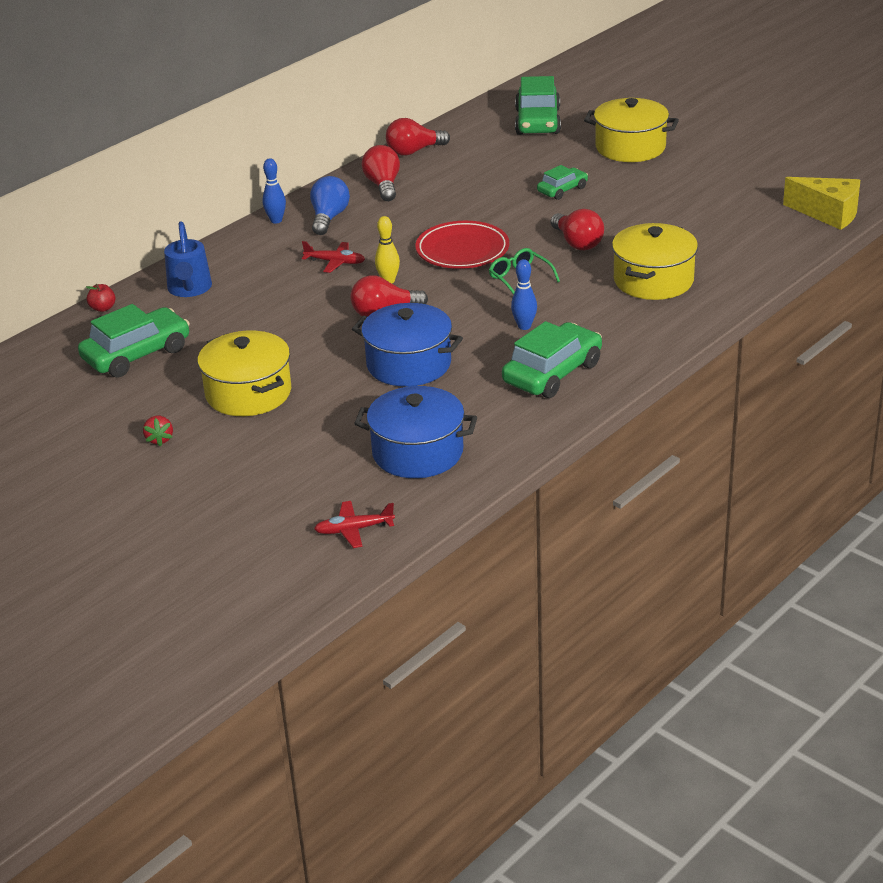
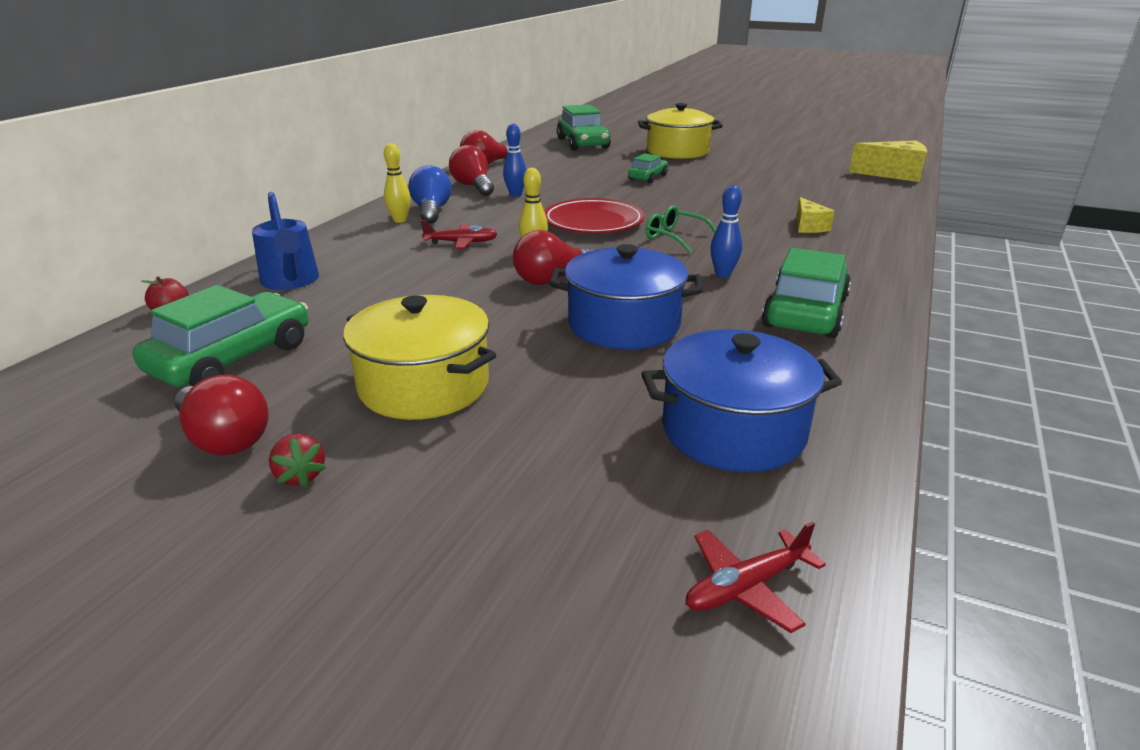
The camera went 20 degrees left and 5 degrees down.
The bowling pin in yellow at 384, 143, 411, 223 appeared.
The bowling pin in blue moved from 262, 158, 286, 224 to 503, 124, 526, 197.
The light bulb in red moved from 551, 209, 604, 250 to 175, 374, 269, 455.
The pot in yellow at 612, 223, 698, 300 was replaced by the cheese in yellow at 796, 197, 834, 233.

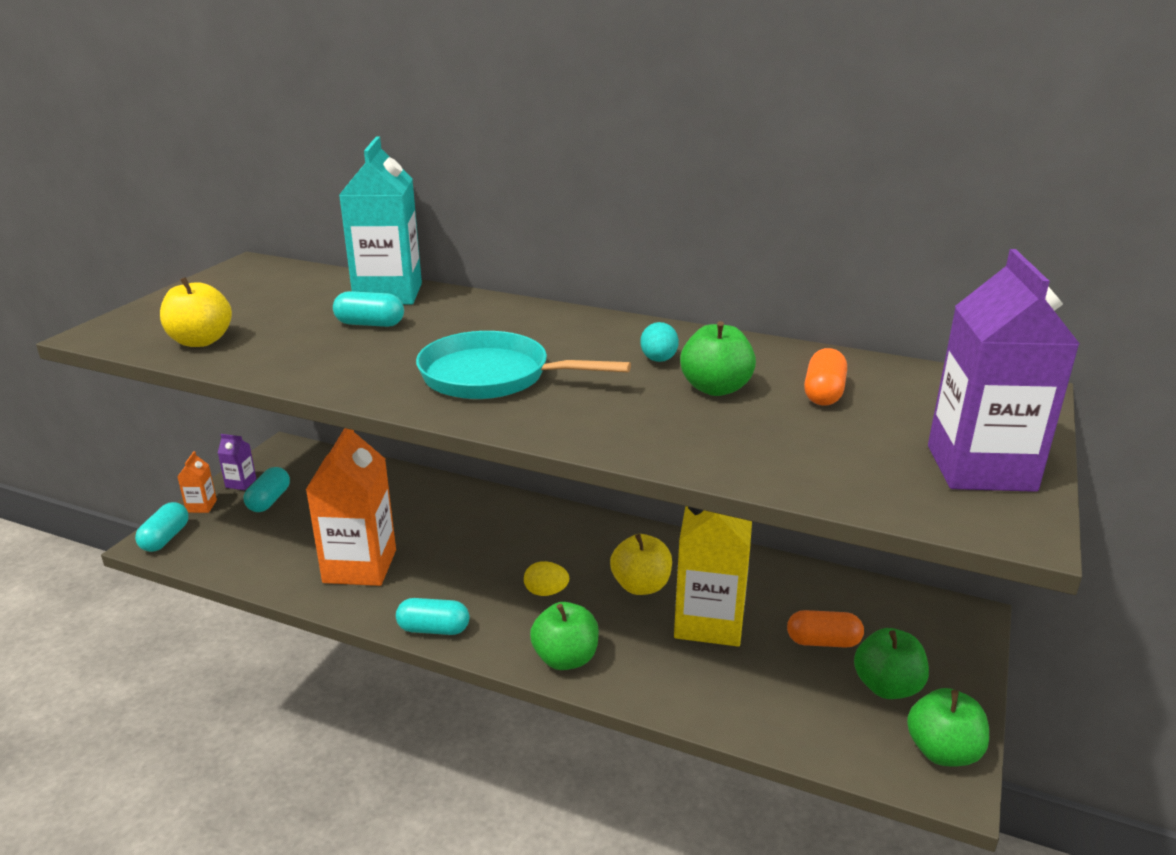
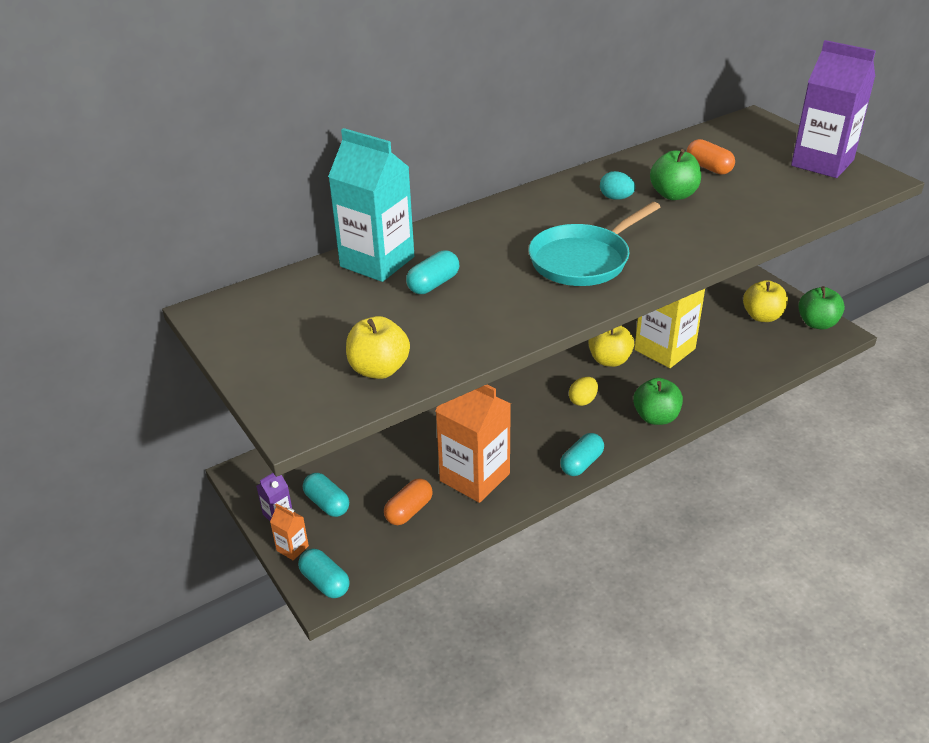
The camera went 55 degrees left and 10 degrees up.
The capsule in orange moved from 787, 610, 864, 648 to 384, 479, 433, 525.
The apple in green at 854, 628, 929, 699 became the apple in yellow at 743, 280, 788, 322.

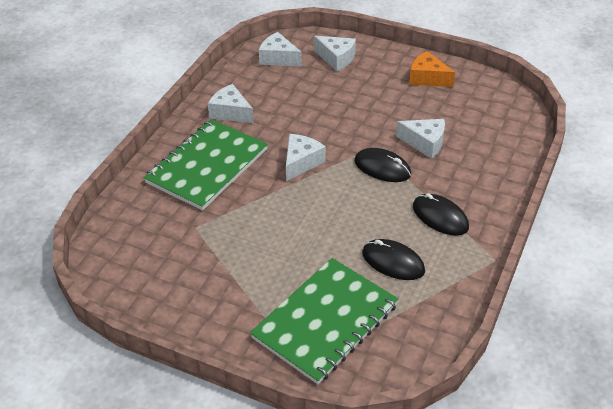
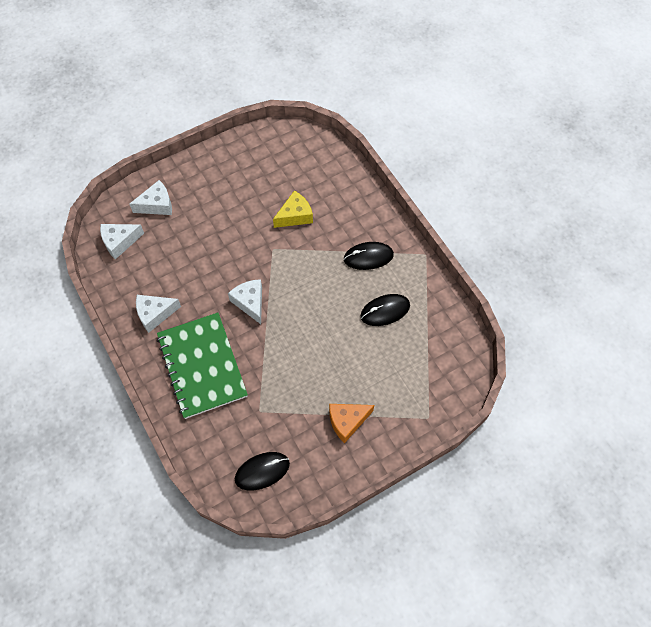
The camera went 55 degrees left and 20 degrees up.
The notebook in green at 250, 258, 399, 384 disappeared.
The mouse in black moved from 354, 148, 411, 182 to 235, 452, 290, 490.
The cheese in orange moved from 409, 51, 455, 87 to 329, 404, 374, 443.
The cheese in white at 396, 119, 445, 159 became the cheese in yellow at 273, 190, 313, 228.

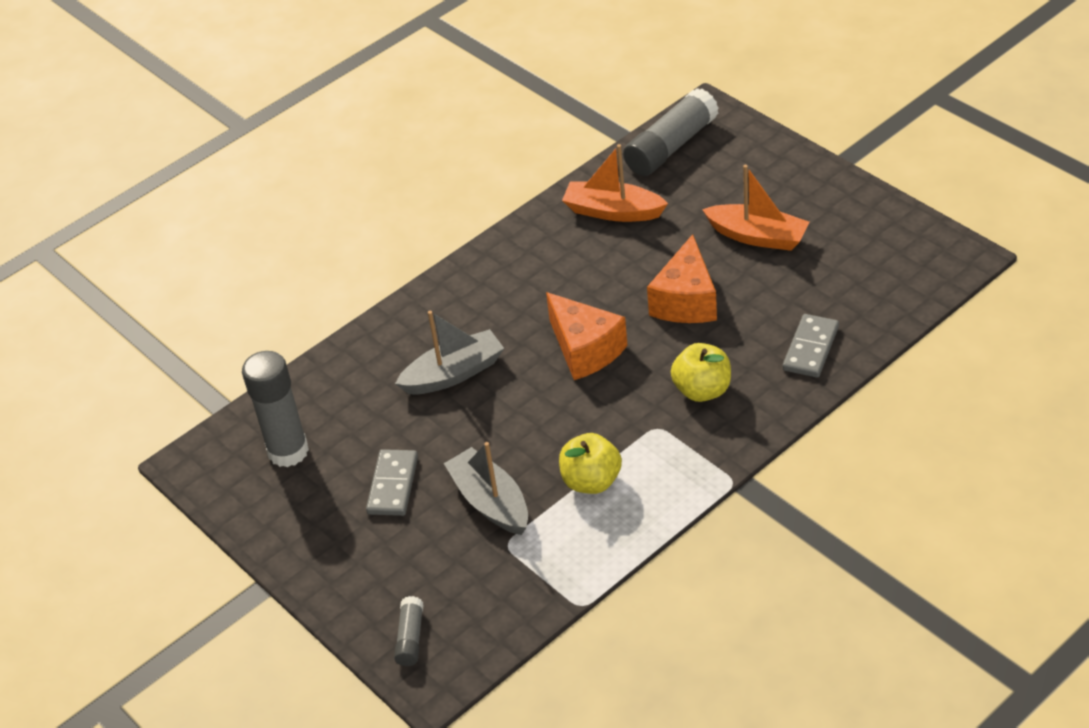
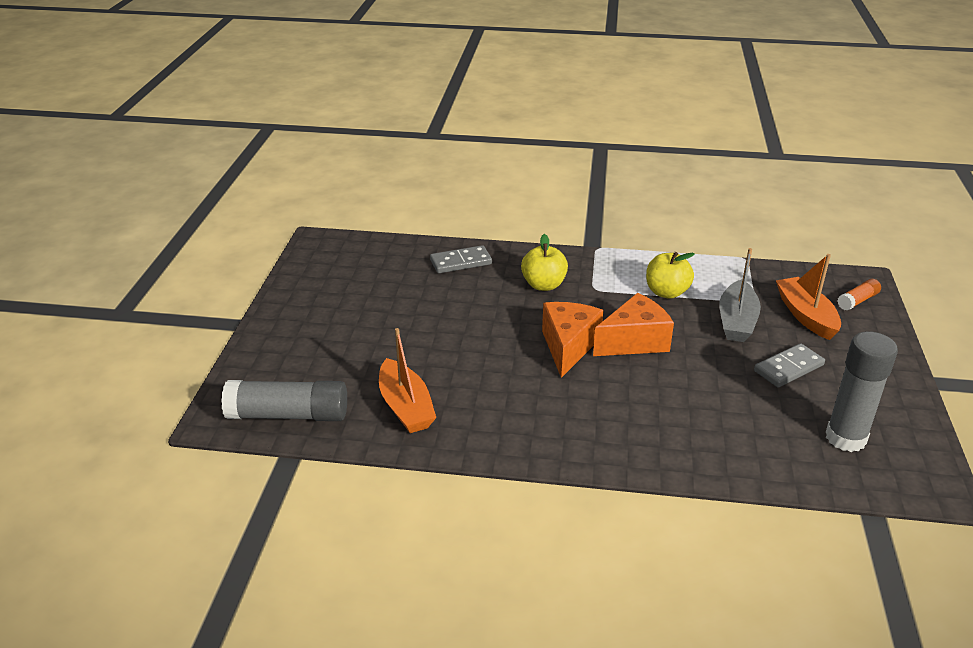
The camera went 135 degrees left and 10 degrees down.
The boat in grey at 395, 311, 504, 395 disappeared.
The cheese in orange moved from 647, 234, 717, 323 to 593, 293, 674, 356.
The boat in orange moved from 702, 165, 809, 251 to 776, 254, 841, 340.
The glue stick in grey at 394, 596, 424, 666 became the glue stick in orange at 838, 279, 881, 311.

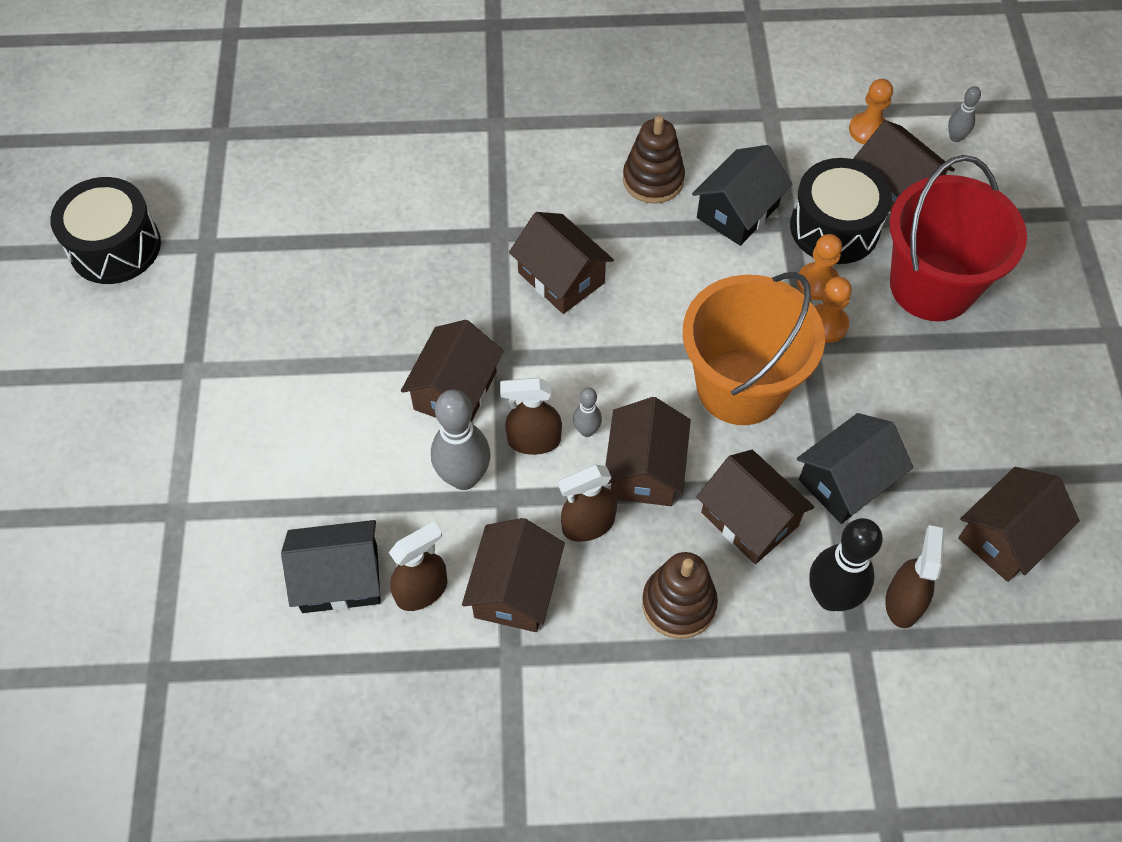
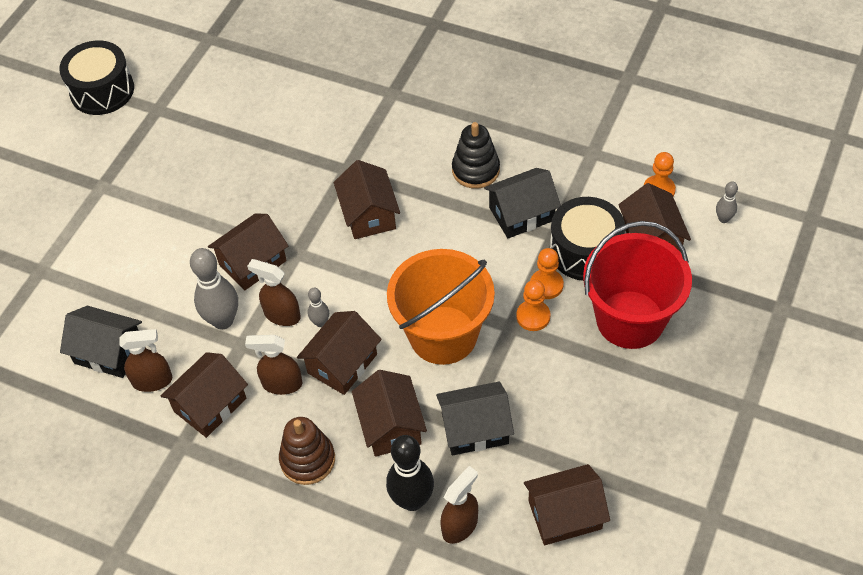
The camera went 30 degrees right and 5 degrees down.
The stacking toy in brown at 623, 115, 685, 204 became the stacking toy in black at 452, 122, 500, 189.

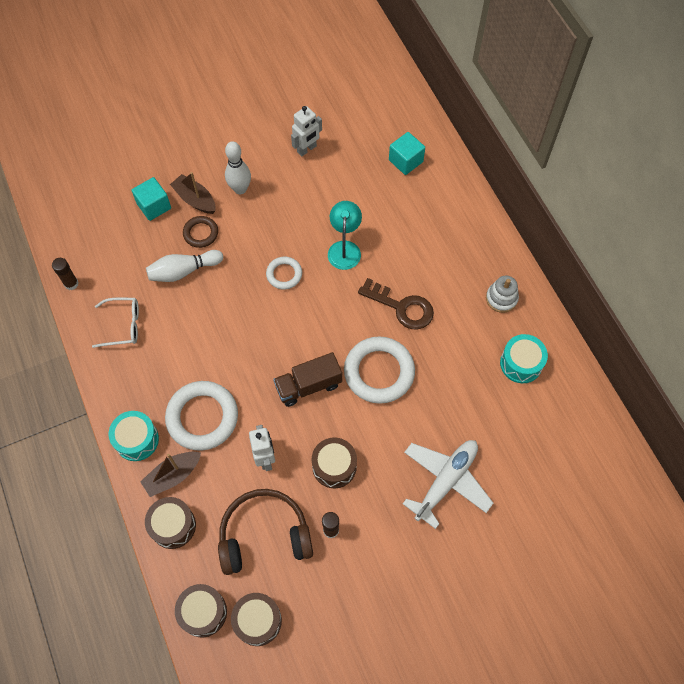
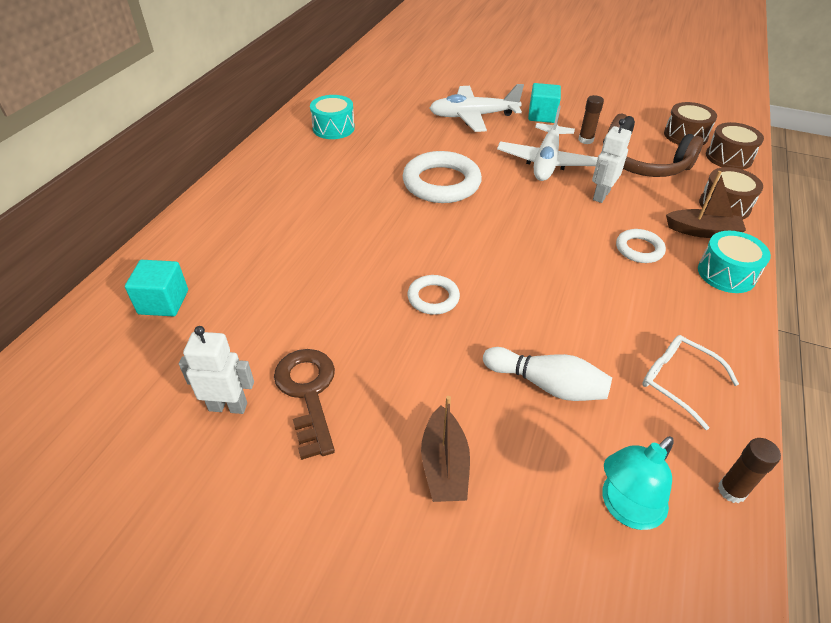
The camera went 135 degrees left and 20 degrees down.
The ring in brown at 183, 216, 218, 248 disappeared.
The bowling pin in white at 225, 141, 251, 194 disappeared.
The truck in brown at 273, 352, 342, 407 disappeared.
The stacking toy in white at 486, 276, 519, 313 disappeared.
The cube in turquoise moved from 131, 177, 171, 221 to 528, 83, 561, 123.
The lamp in turquoise moved from 328, 201, 362, 270 to 602, 436, 674, 530.
The key in brown moved from 358, 278, 434, 330 to 274, 349, 335, 460.
The drum in brown at 312, 437, 357, 488 was replaced by the plane in white at 497, 105, 598, 181.
The ring in white at 165, 381, 238, 451 changed to 0.54 times the size.

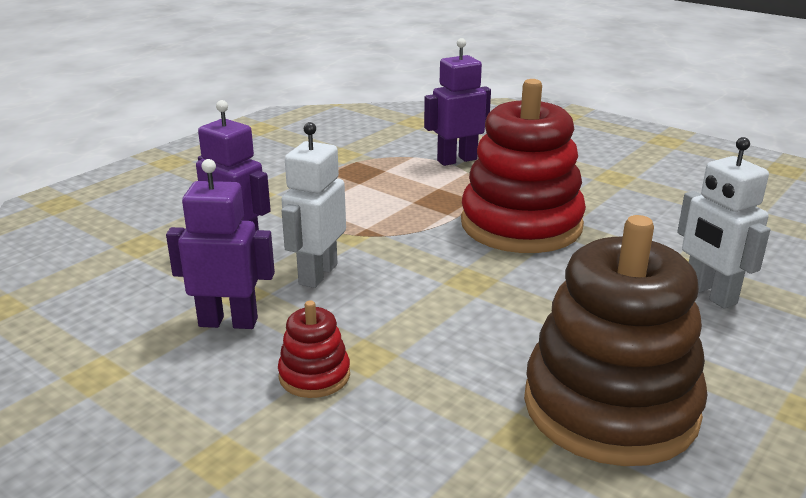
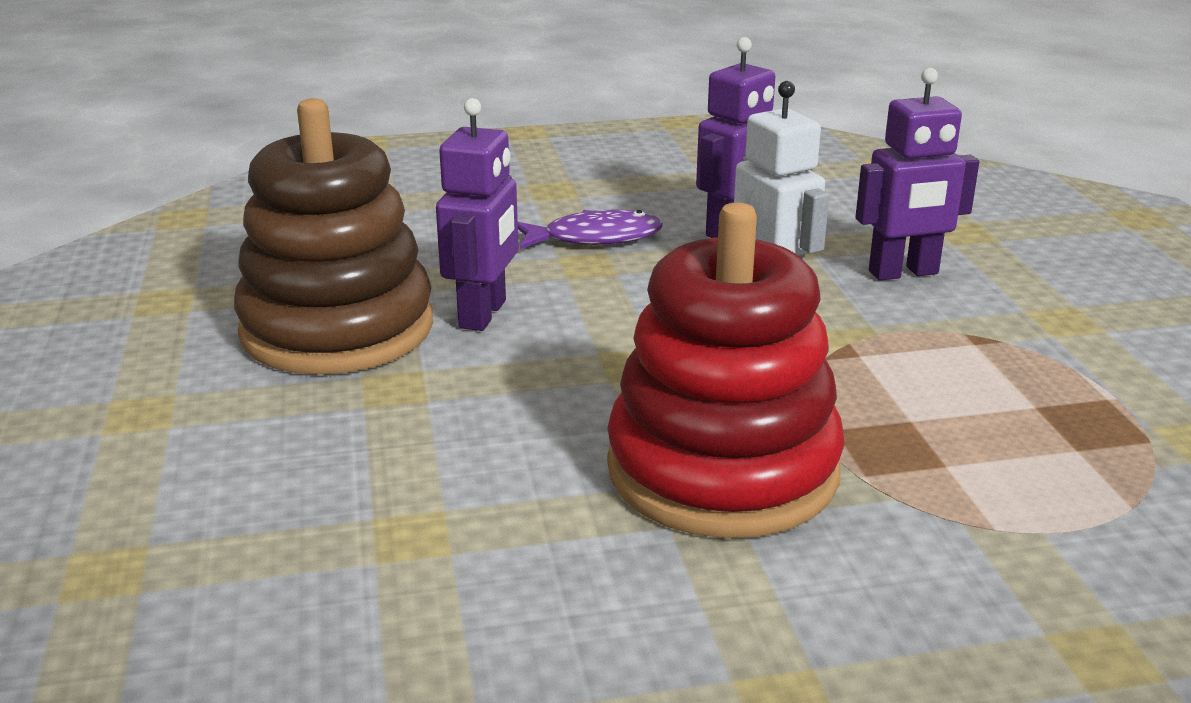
The camera went 130 degrees right and 0 degrees up.
The robot in white at 677, 137, 770, 309 disappeared.
The robot in purple moved from 424, 38, 491, 166 to 436, 98, 518, 331.
The stacking toy in red at 278, 300, 350, 398 was replaced by the fish in purple at 518, 210, 663, 249.

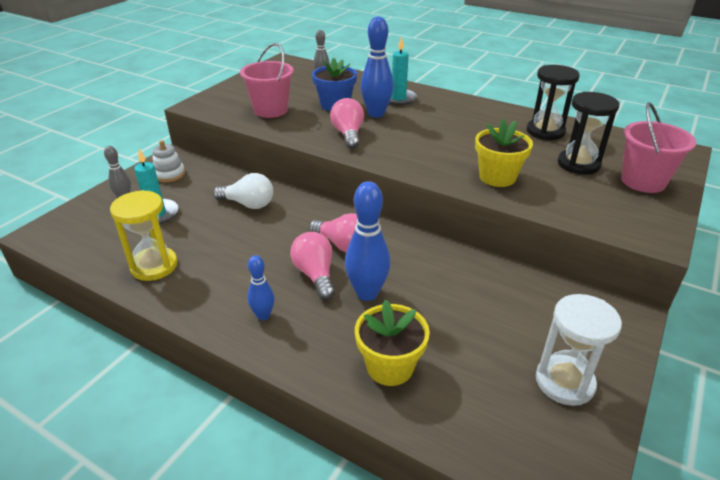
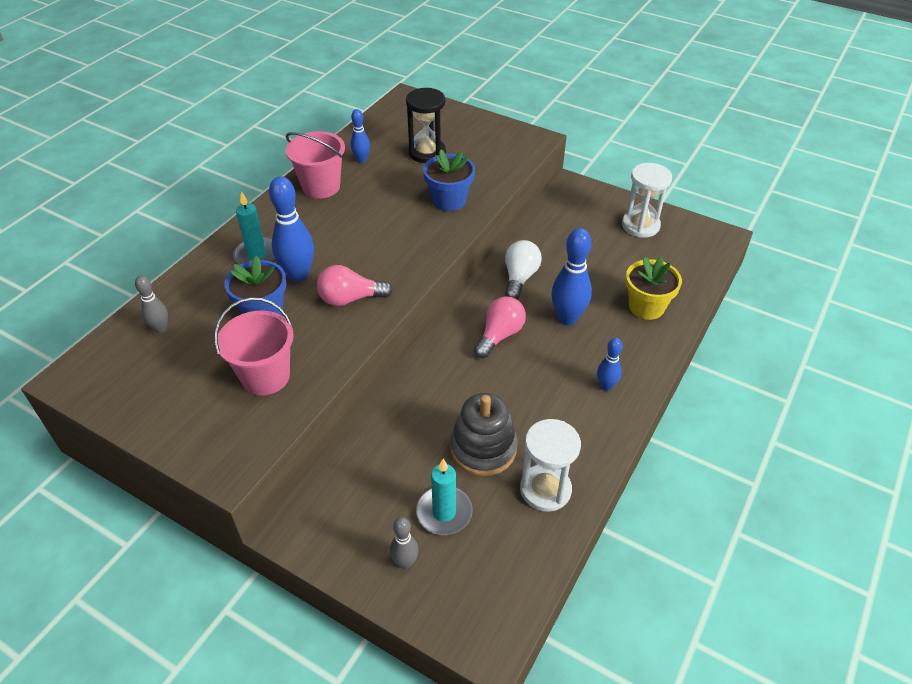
The camera went 90 degrees left and 10 degrees up.
The stacking toy in white at 152, 140, 185, 182 disappeared.
The light bulb in pink at 290, 232, 335, 300 disappeared.
The stacking toy in grey at 450, 393, 517, 476 appeared.
The light bulb in white moved from 213, 173, 273, 209 to 505, 240, 542, 299.
The bucket in pink moved from 621, 102, 696, 193 to 285, 131, 345, 199.
The hourglass in black at 527, 65, 580, 140 was replaced by the bowling pin in blue at 350, 109, 370, 163.
The hourglass in yellow at 110, 190, 178, 281 became the hourglass in white at 520, 419, 581, 512.
The flower pot in yellow at 475, 118, 533, 187 became the flower pot in blue at 423, 149, 475, 211.

